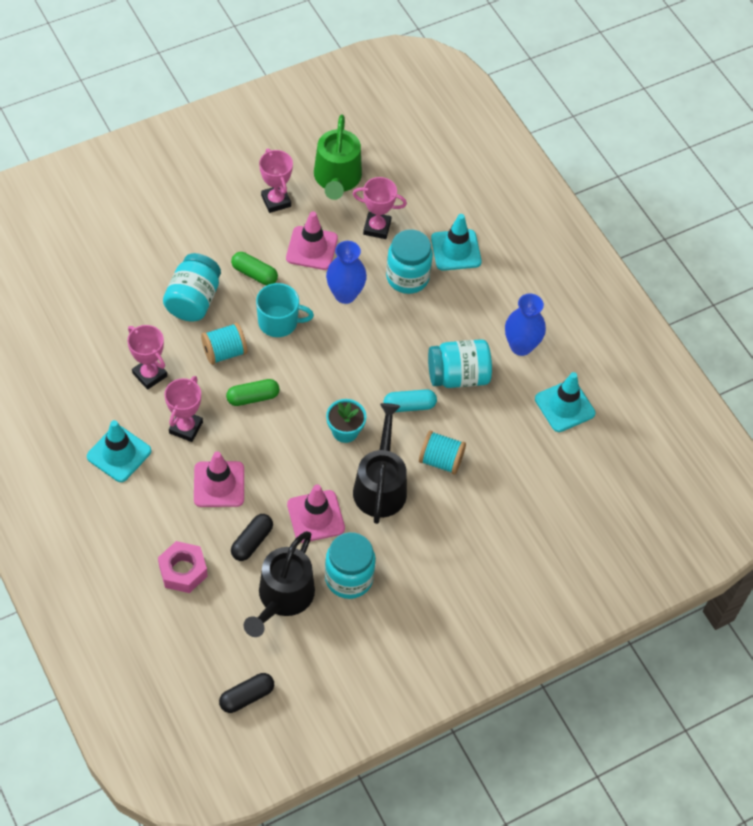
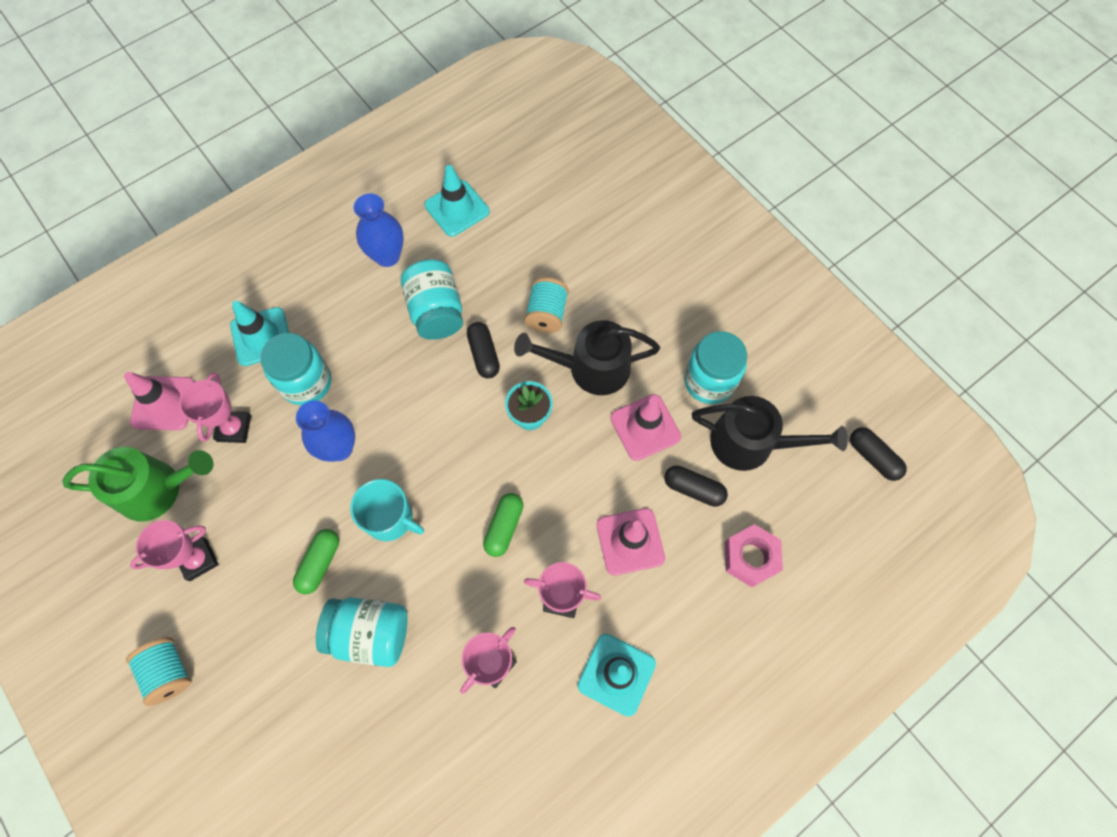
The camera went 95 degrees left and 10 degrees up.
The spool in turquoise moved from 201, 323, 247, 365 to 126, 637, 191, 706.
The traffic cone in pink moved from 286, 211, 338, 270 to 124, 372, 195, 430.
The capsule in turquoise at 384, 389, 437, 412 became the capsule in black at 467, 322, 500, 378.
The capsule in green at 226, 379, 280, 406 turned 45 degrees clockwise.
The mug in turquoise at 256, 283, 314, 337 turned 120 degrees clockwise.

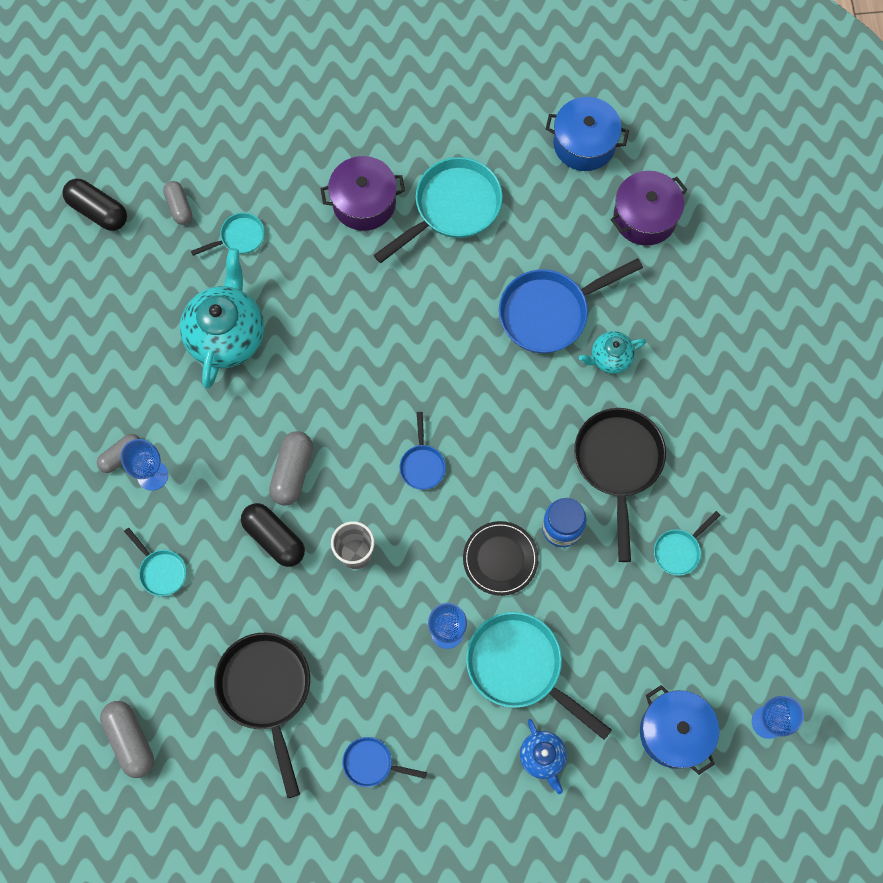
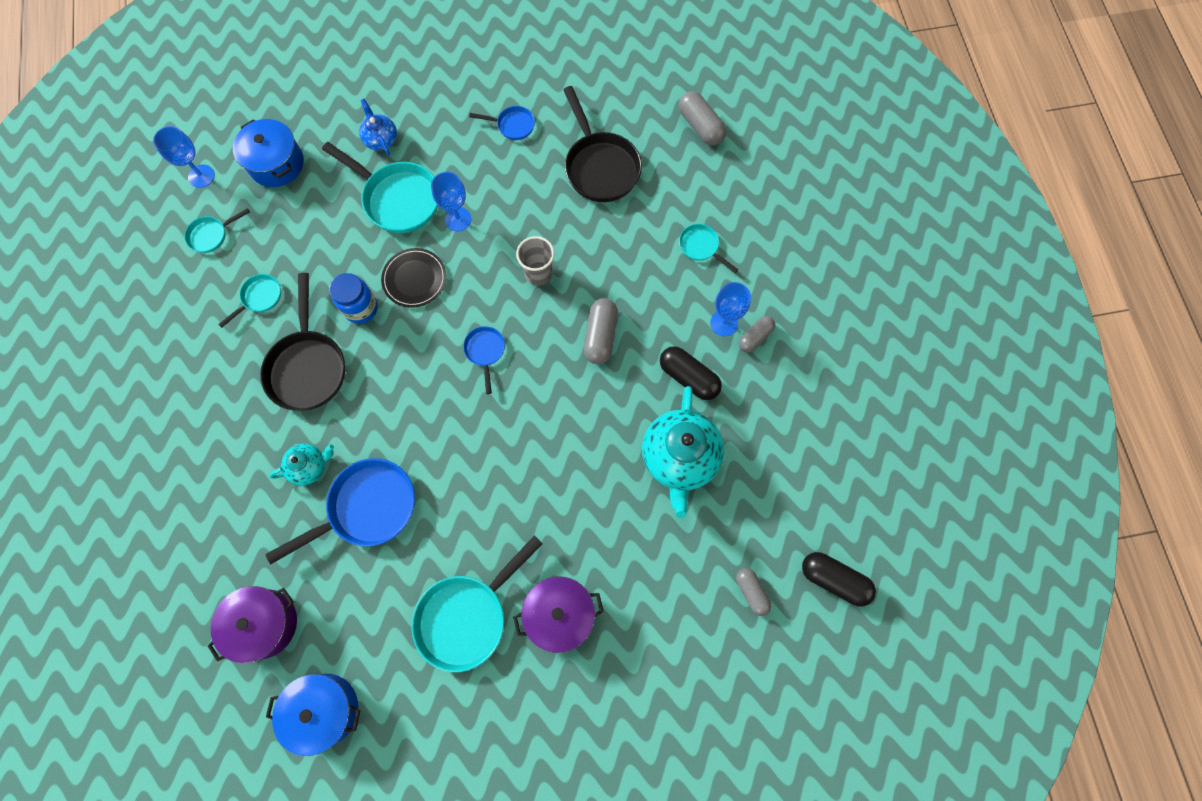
The camera went 175 degrees right and 0 degrees up.
The pan in turquoise moved from 191, 213, 265, 256 to 184, 208, 250, 253.
The capsule in black moved from 241, 503, 305, 567 to 660, 346, 722, 400.

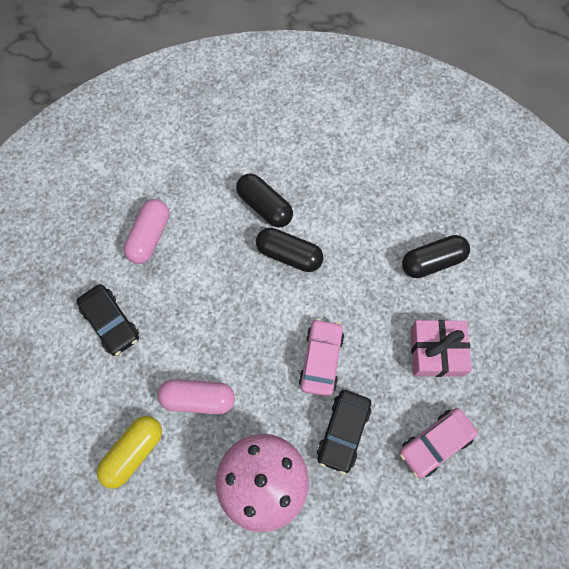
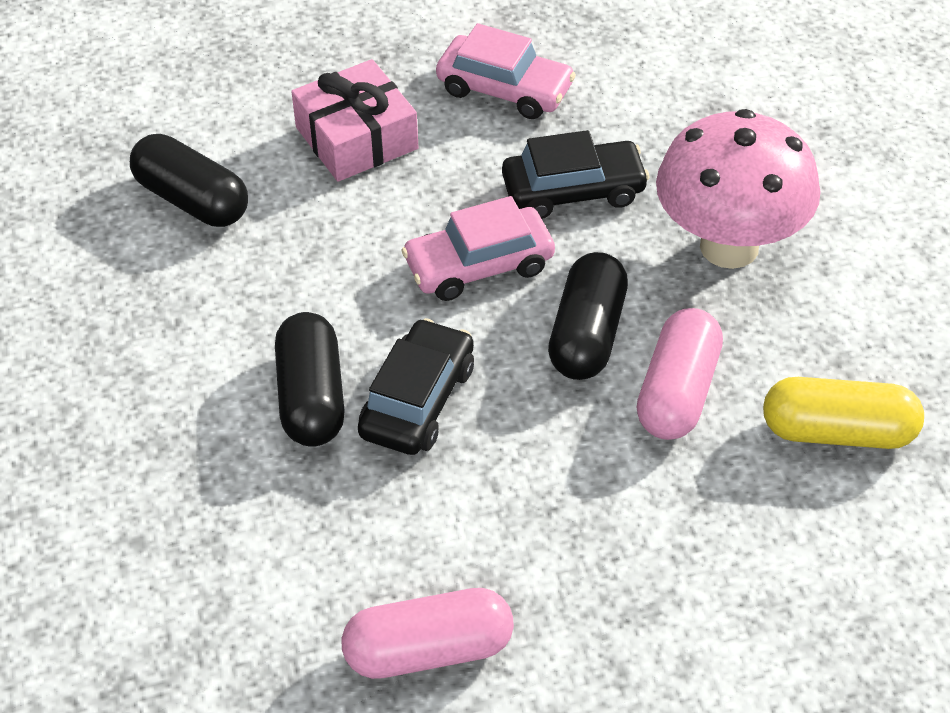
The camera went 120 degrees left and 20 degrees down.
The car in black moved from 76, 284, 139, 356 to 358, 318, 474, 455.
The capsule in black moved from 236, 173, 293, 228 to 548, 252, 628, 380.
The capsule in pink at 157, 379, 235, 414 turned 45 degrees clockwise.

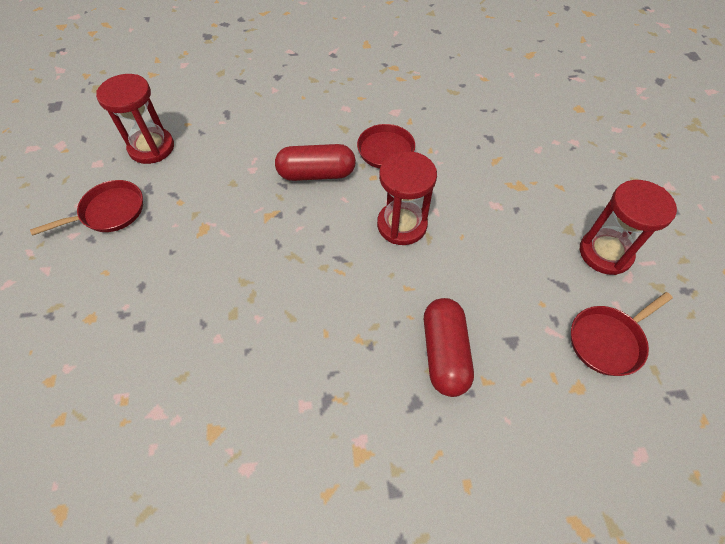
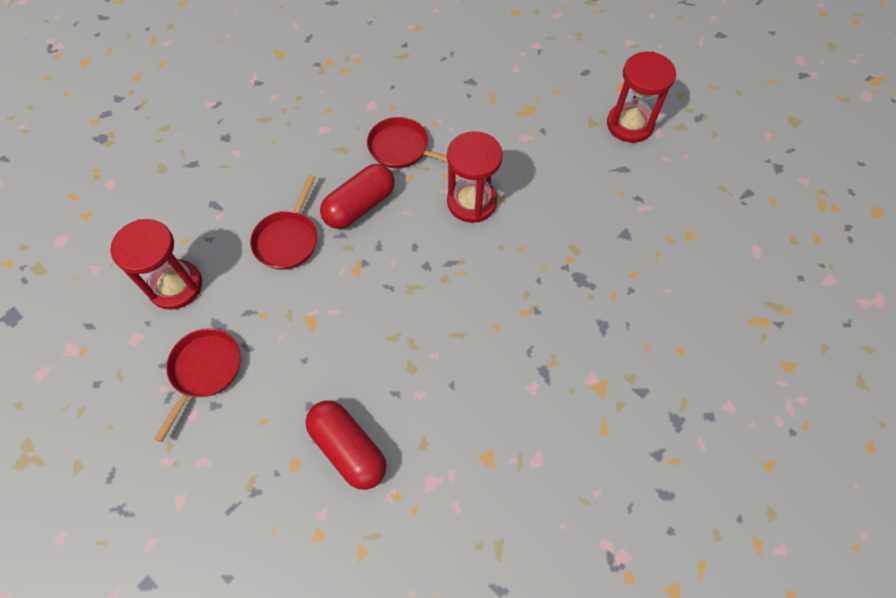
The camera went 40 degrees left and 5 degrees up.
The capsule in red moved from 424, 298, 474, 397 to 305, 401, 387, 490.
The pan in red moved from 571, 292, 673, 376 to 250, 175, 317, 270.

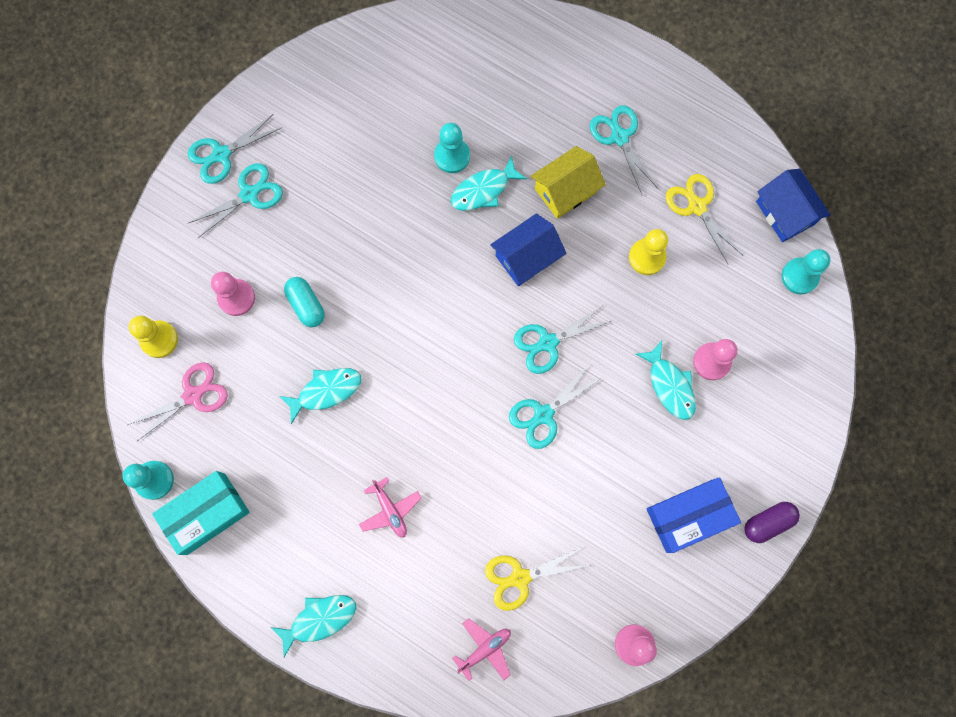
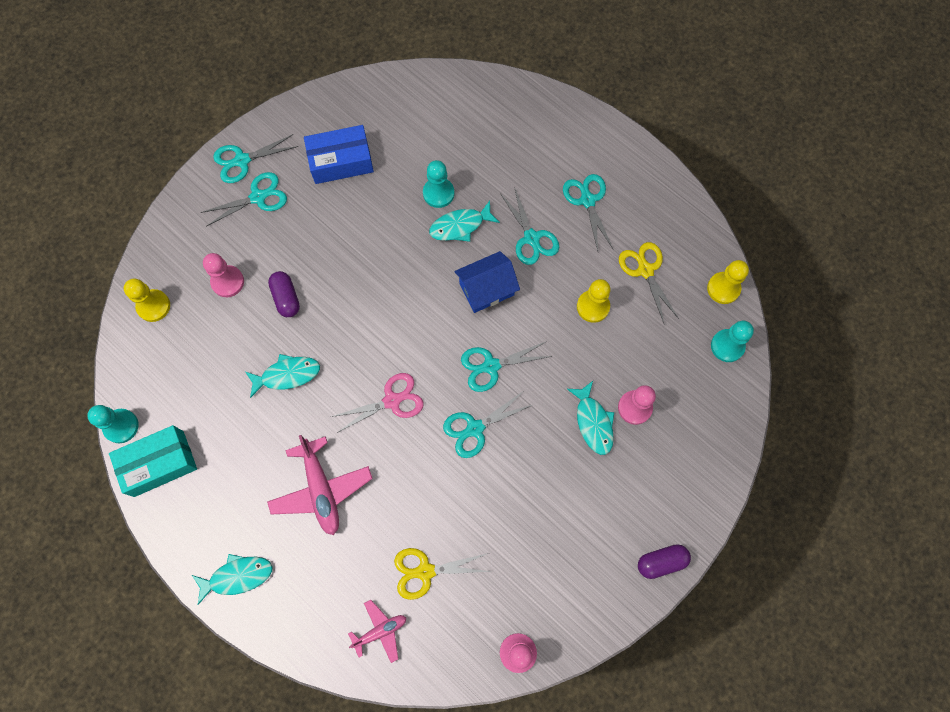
The camera went 10 degrees right and 5 degrees down.
The scissors in pink moved from 128, 362, 228, 441 to 331, 373, 424, 433.
The box in blue moved from 647, 477, 741, 553 to 304, 125, 374, 184.
The house in yellow at 531, 146, 606, 219 was replaced by the scissors in turquoise at 500, 187, 559, 265.
The house in blue at 756, 169, 831, 242 was replaced by the pawn in yellow at 707, 260, 749, 304.
The capsule in turquoise at 284, 277, 325, 327 became the capsule in purple at 268, 271, 300, 317.
The plane in pink at 359, 477, 422, 538 changed to 1.72 times the size.

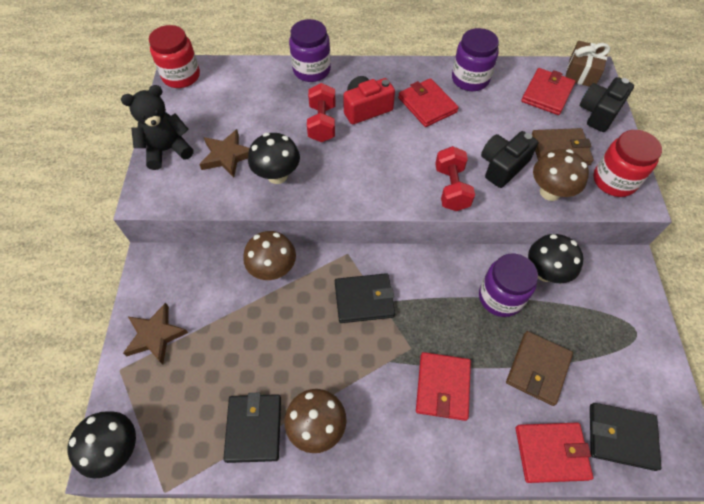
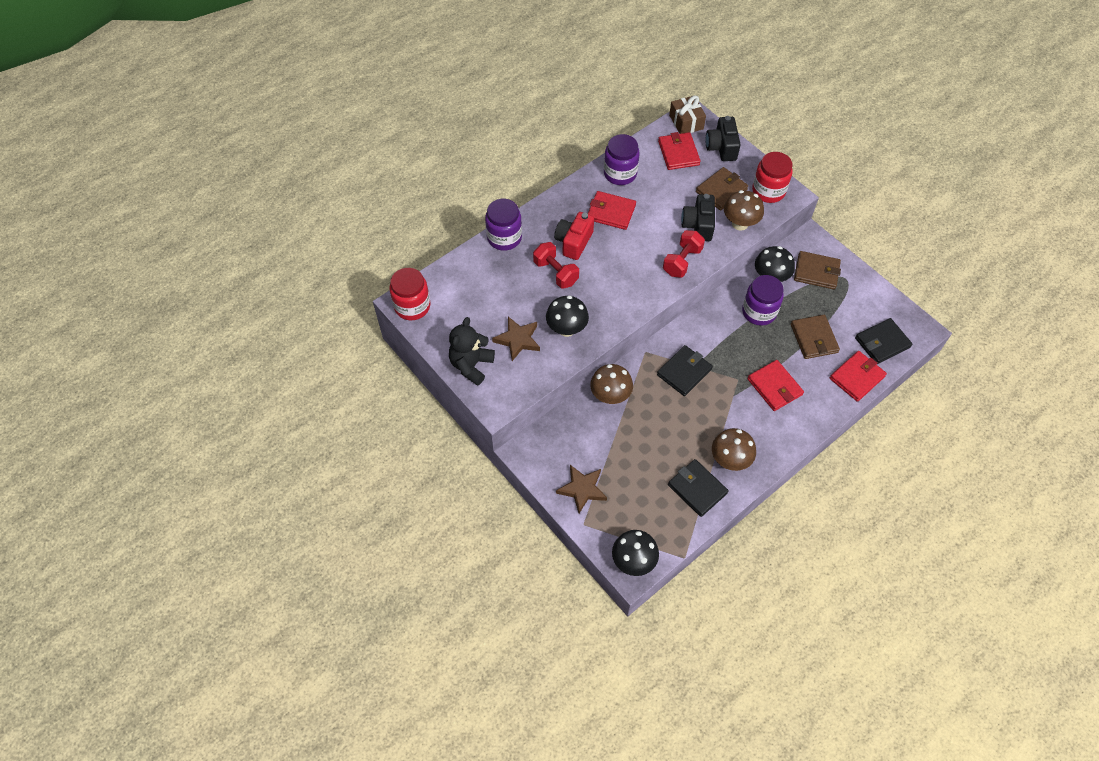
The camera went 40 degrees left and 0 degrees up.
The wallet in brown at 794, 251, 841, 289 appeared.
The dumbbell in red at 435, 146, 475, 211 turned 75 degrees clockwise.

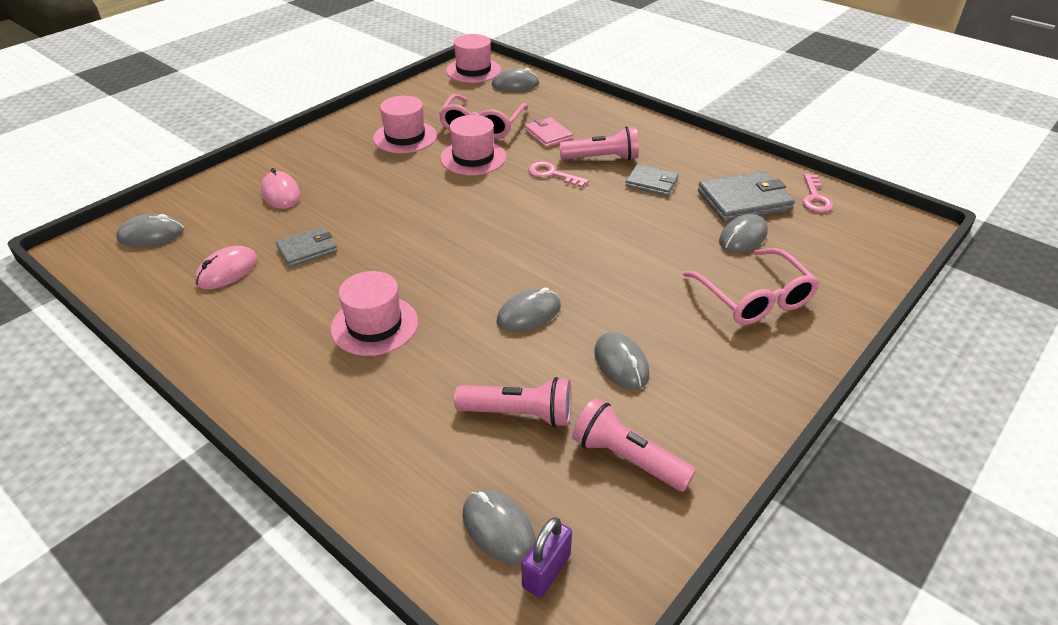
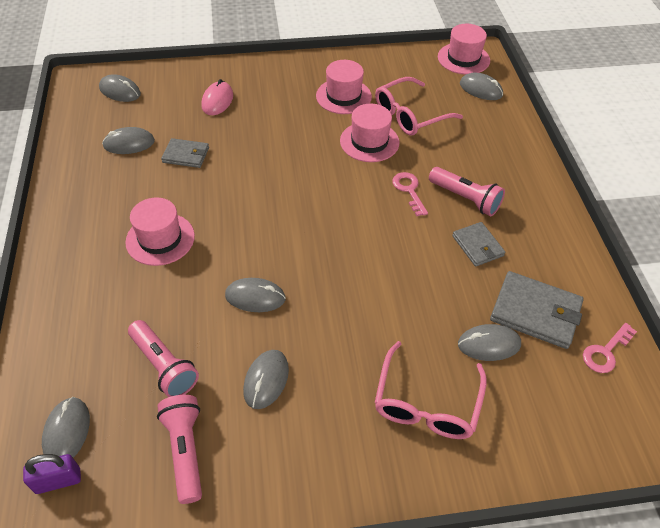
The camera went 40 degrees right and 10 degrees up.
The wallet in pink at 525, 117, 573, 147 disappeared.
The mouse in pink at 195, 246, 257, 289 became the mouse in grey at 102, 127, 155, 154.

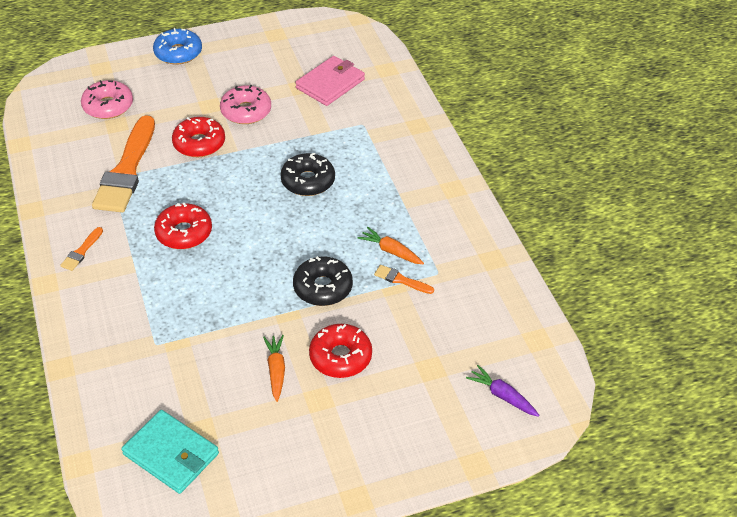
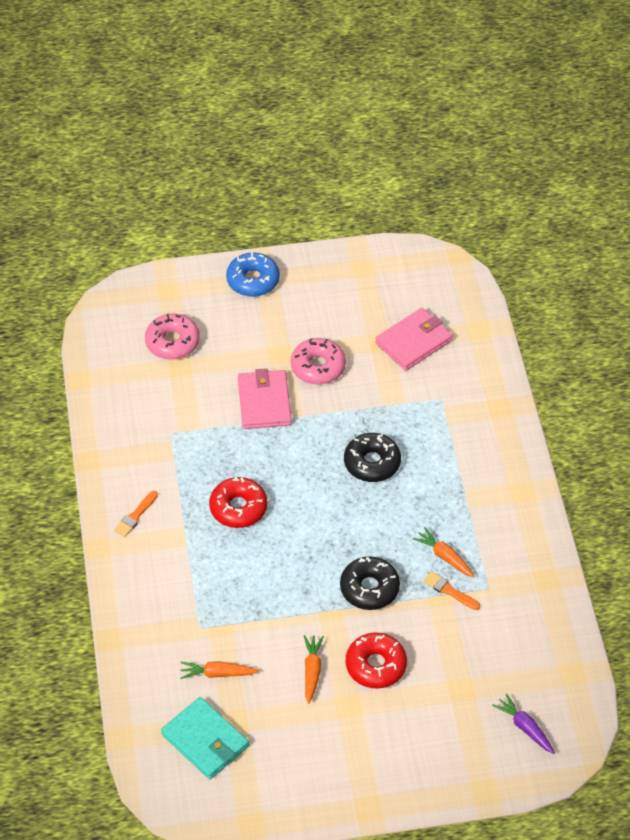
The camera went 10 degrees right and 5 degrees up.
The brush in orange at 92, 115, 155, 212 disappeared.
The carrot in orange at 180, 661, 259, 679 appeared.
The donut in red at 172, 117, 225, 157 was replaced by the wallet in pink at 238, 368, 292, 429.

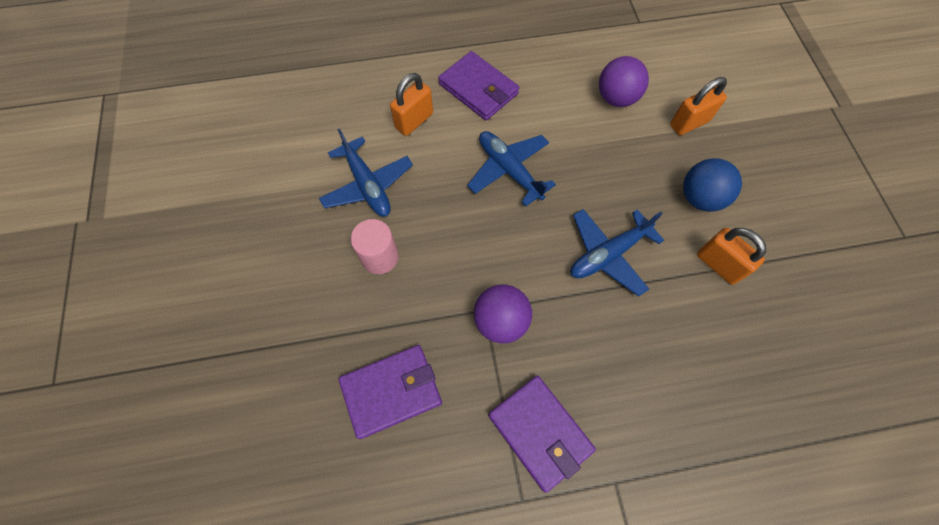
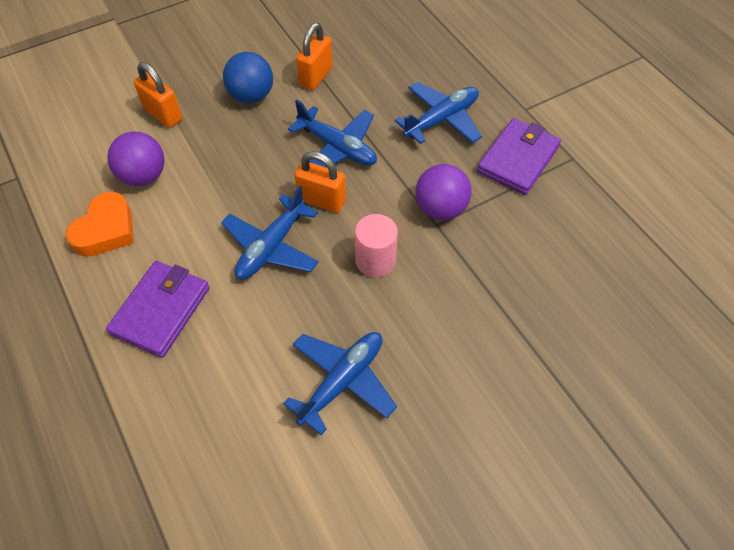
The camera went 110 degrees left and 10 degrees down.
The wallet in purple at 338, 345, 442, 439 disappeared.
The heart in orange at 66, 192, 134, 257 appeared.
The plane in blue at 395, 82, 482, 144 appeared.
The cylinder in pink moved from 351, 219, 399, 274 to 355, 214, 398, 277.
The padlock in orange moved from 390, 73, 433, 136 to 295, 151, 346, 213.

